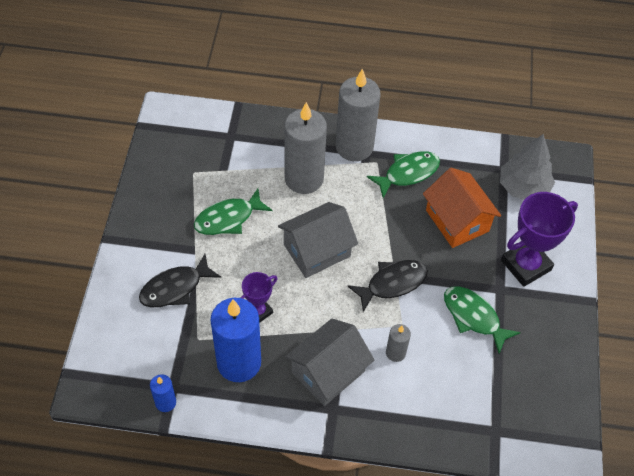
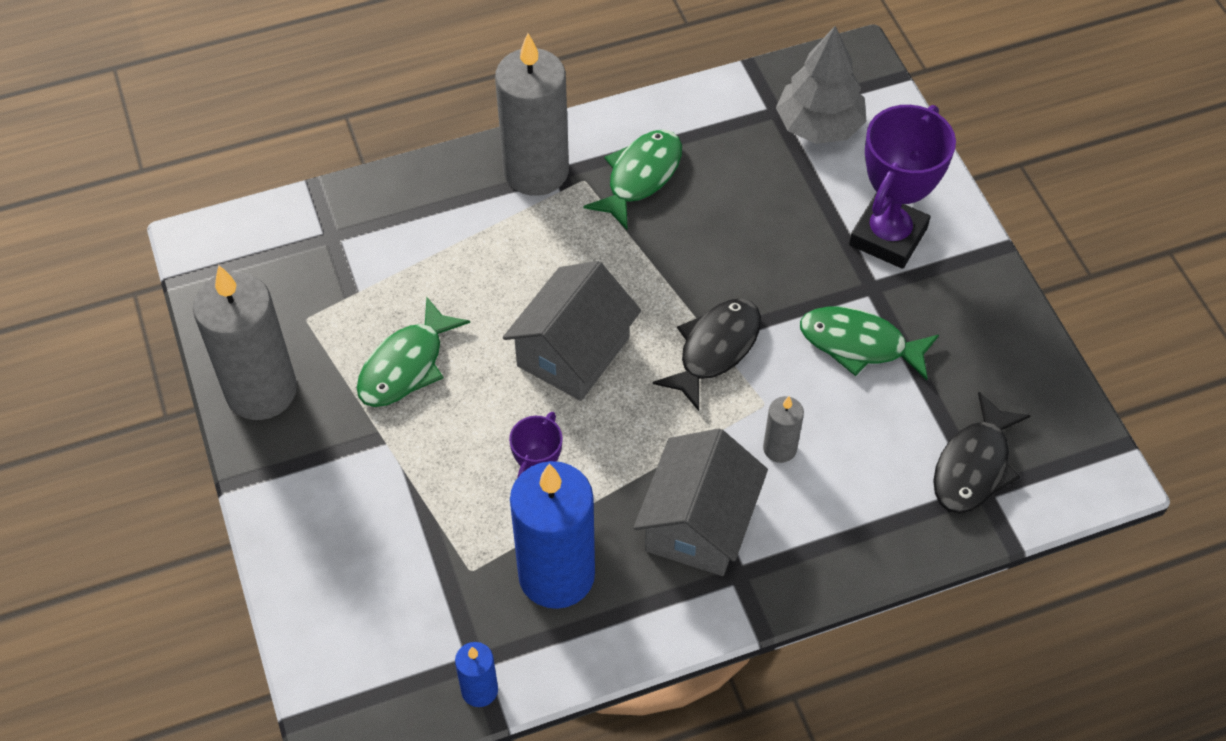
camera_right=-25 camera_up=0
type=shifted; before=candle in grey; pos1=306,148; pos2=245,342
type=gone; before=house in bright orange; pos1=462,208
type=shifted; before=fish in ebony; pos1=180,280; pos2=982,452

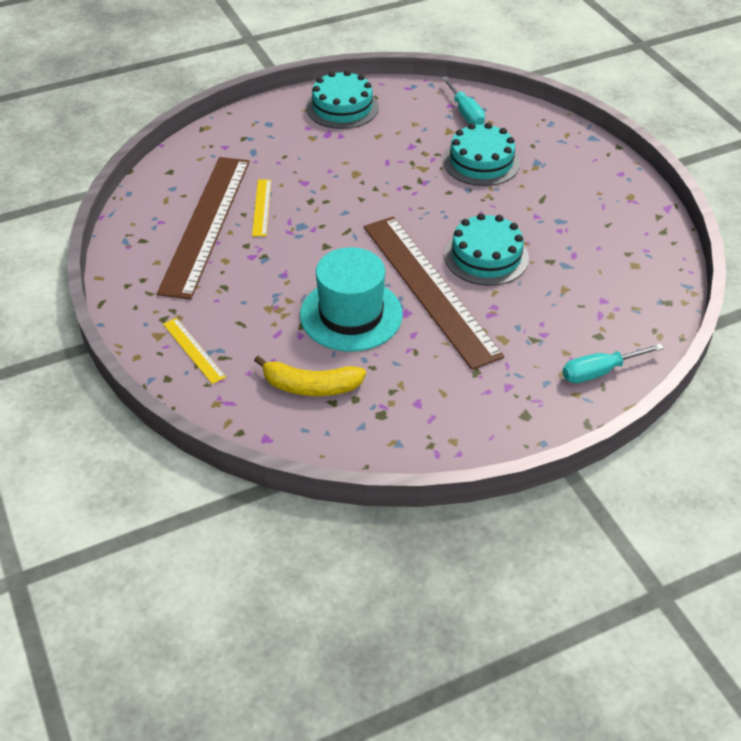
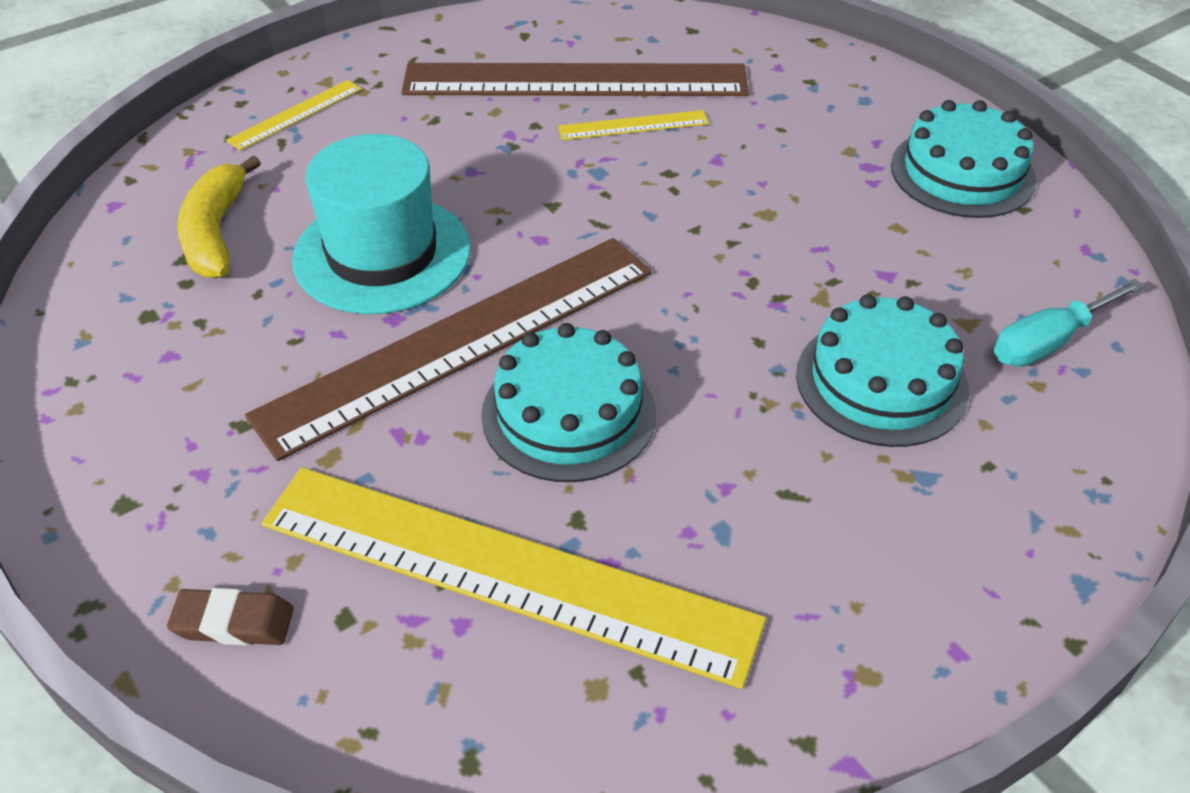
camera_right=80 camera_up=0
type=swapped; before=screwdriver in teal; after=pencil eraser in brown; pos1=613,363; pos2=230,617
type=new; after=ruler in golden; pos2=513,578

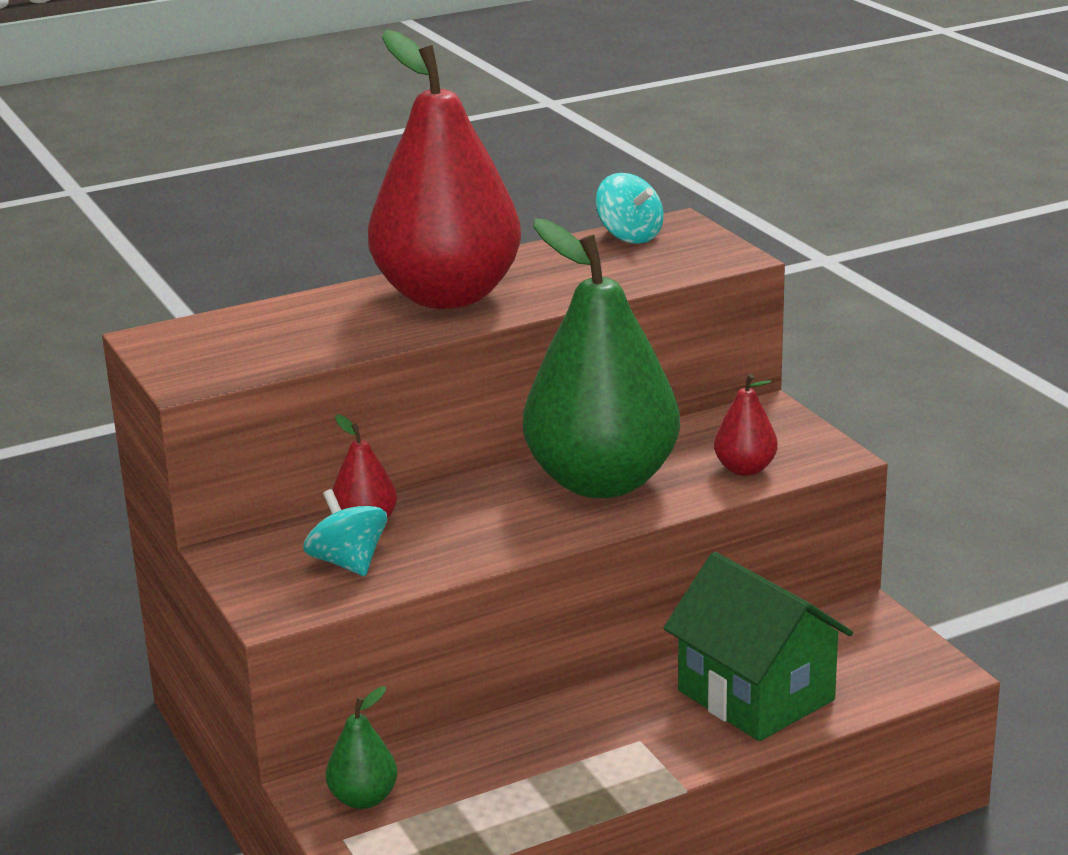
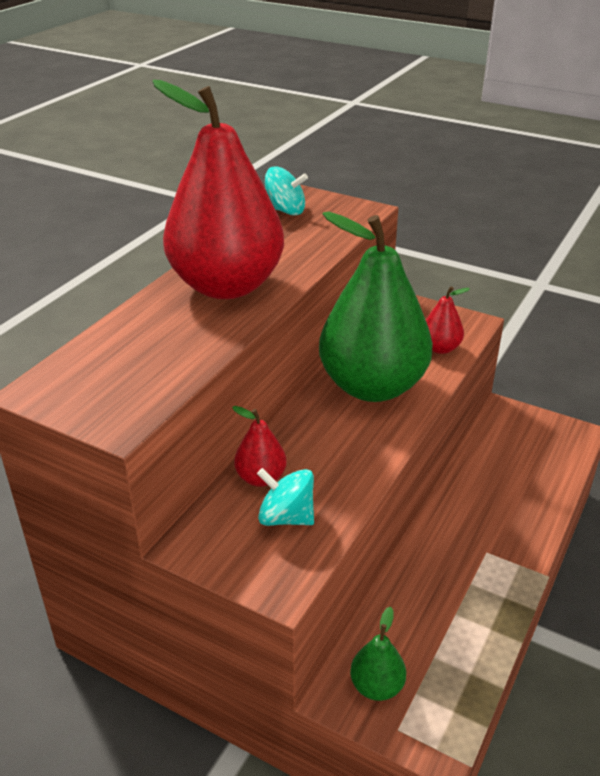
camera_right=-35 camera_up=10
type=gone; before=house in green; pos1=758,646

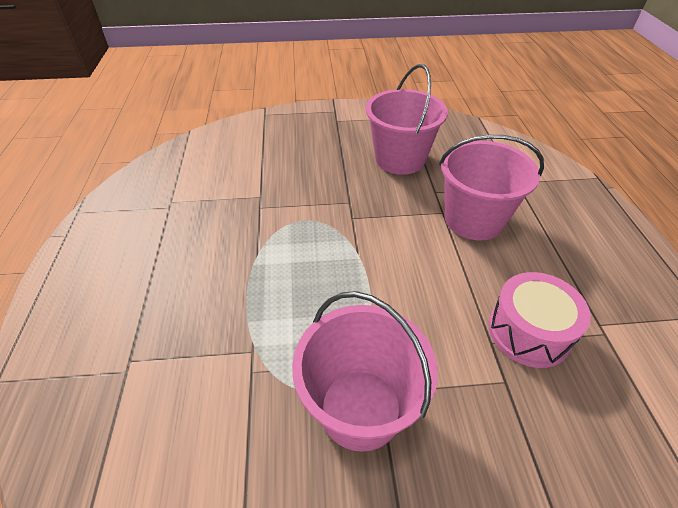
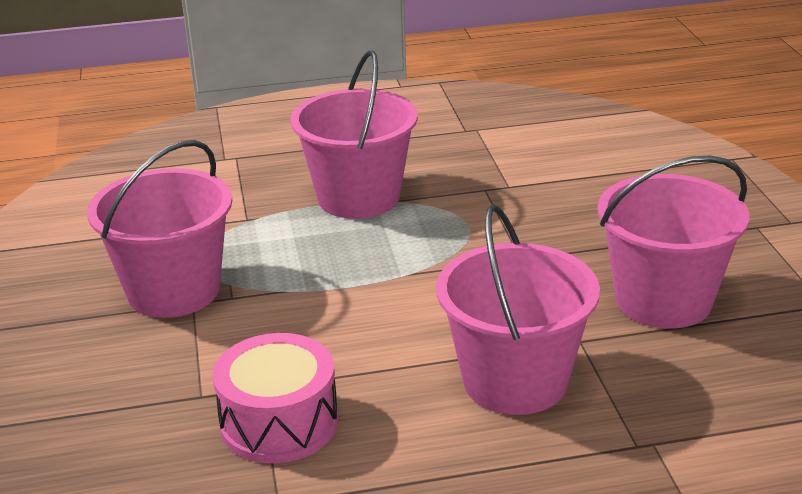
camera_right=85 camera_up=-15
type=new; after=sand bucket in pink; pos2=354,135

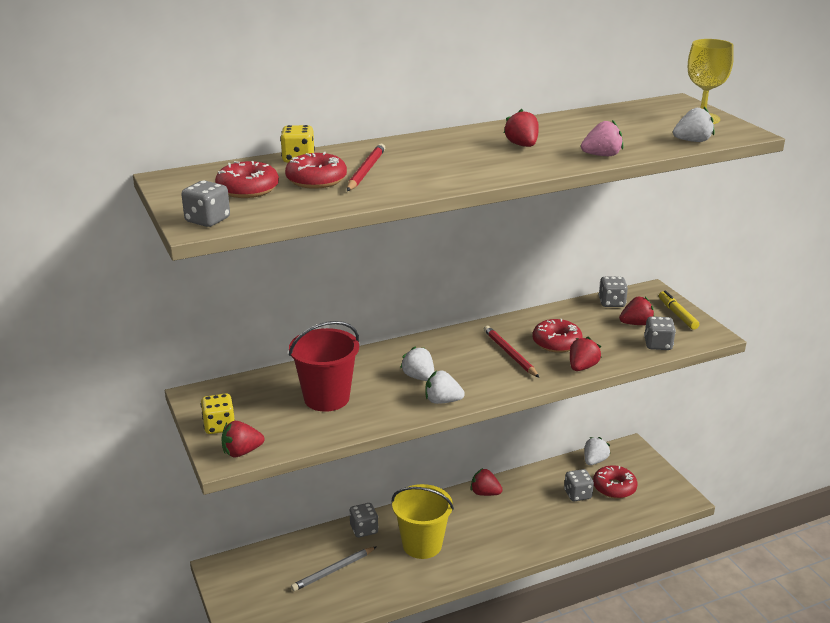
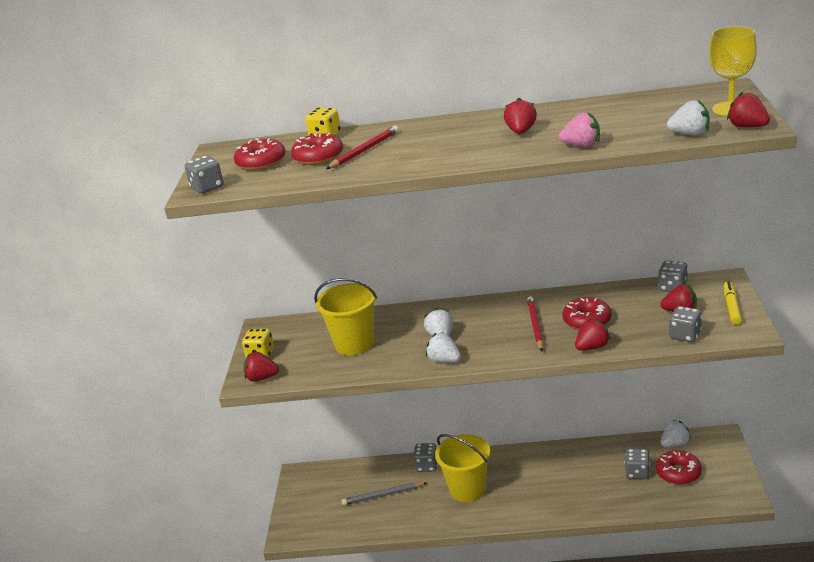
camera_right=30 camera_up=0
type=repainted; before=sand bucket in scarlet; after=sand bucket in golden; pos1=324,366; pos2=345,316
type=shifted; before=berry in scarlet; pos1=487,482; pos2=748,110

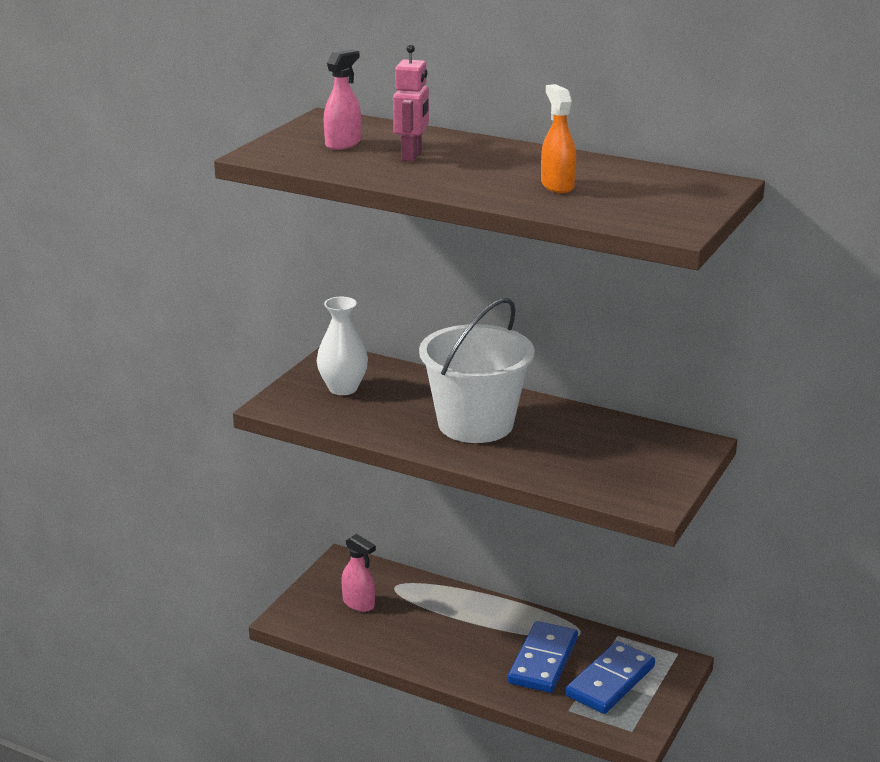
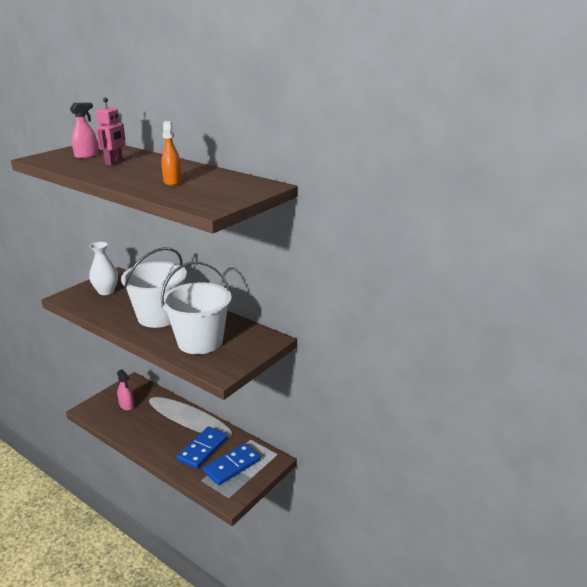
camera_right=10 camera_up=0
type=new; after=sand bucket in snow-white; pos2=196,308

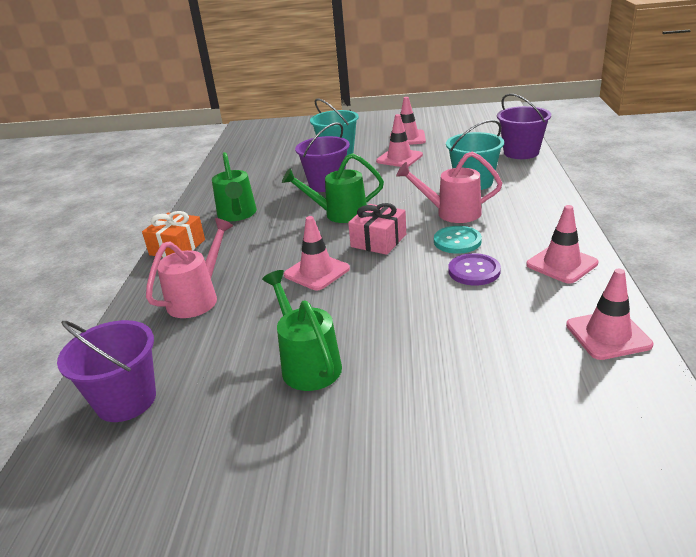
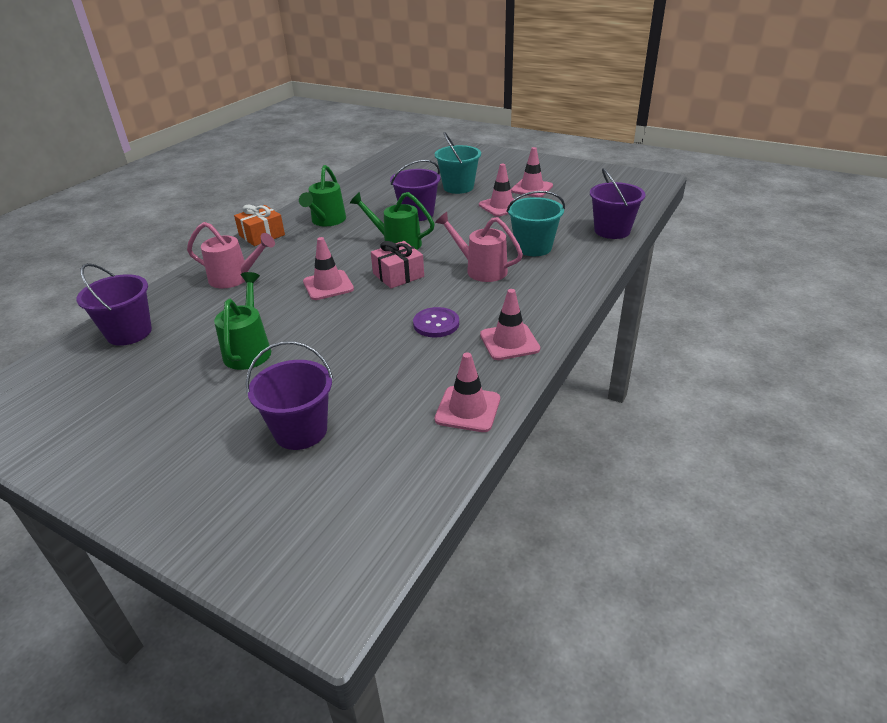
camera_right=25 camera_up=5
type=rotated; before=watering pot in pink; pos1=189,268; pos2=231,255; turn=45
type=gone; before=button in teal; pos1=458,240
type=new; after=sand bucket in violet; pos2=289,395

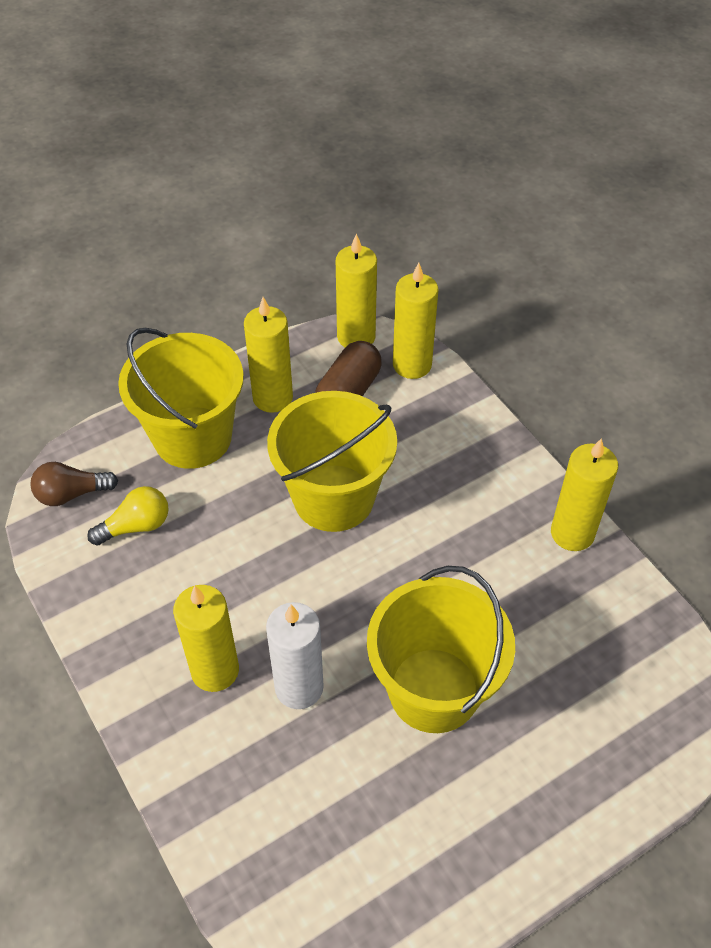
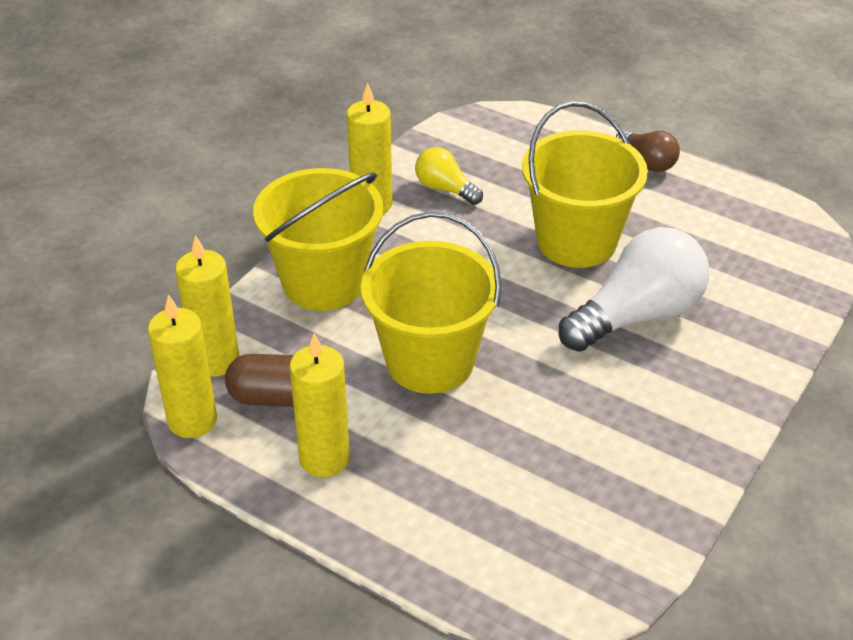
camera_right=-115 camera_up=-10
type=shifted; before=sand bucket in golden; pos1=181,398; pos2=318,239
type=shifted; before=lightbulb in brown; pos1=74,484; pos2=648,151
type=shifted; before=lightbulb in golden; pos1=128,515; pos2=449,176
type=gone; before=candle in golden; pos1=206,638
type=swapped; before=candle in snow-white; after=lightbulb in snow-white; pos1=295,655; pos2=634,289

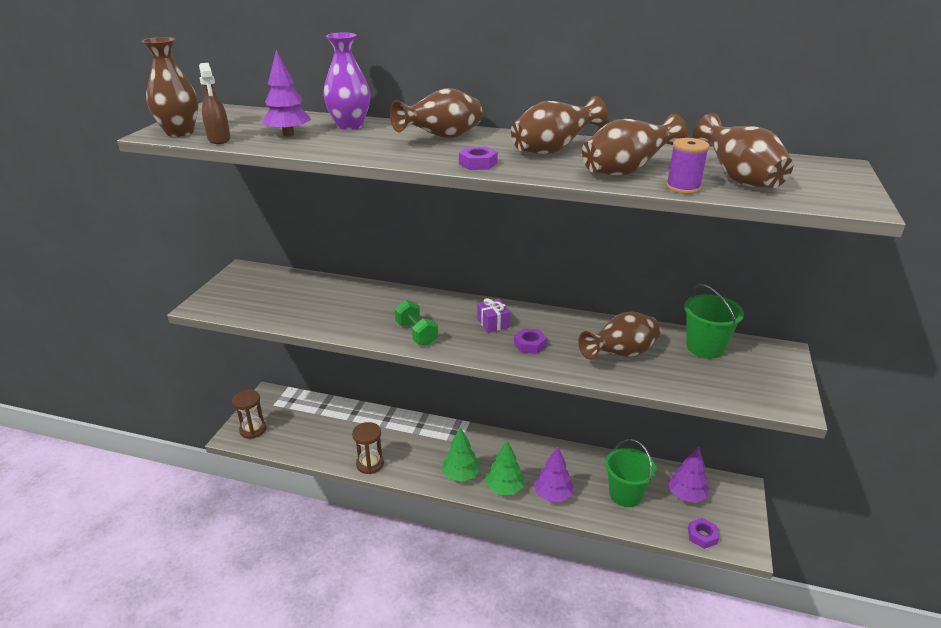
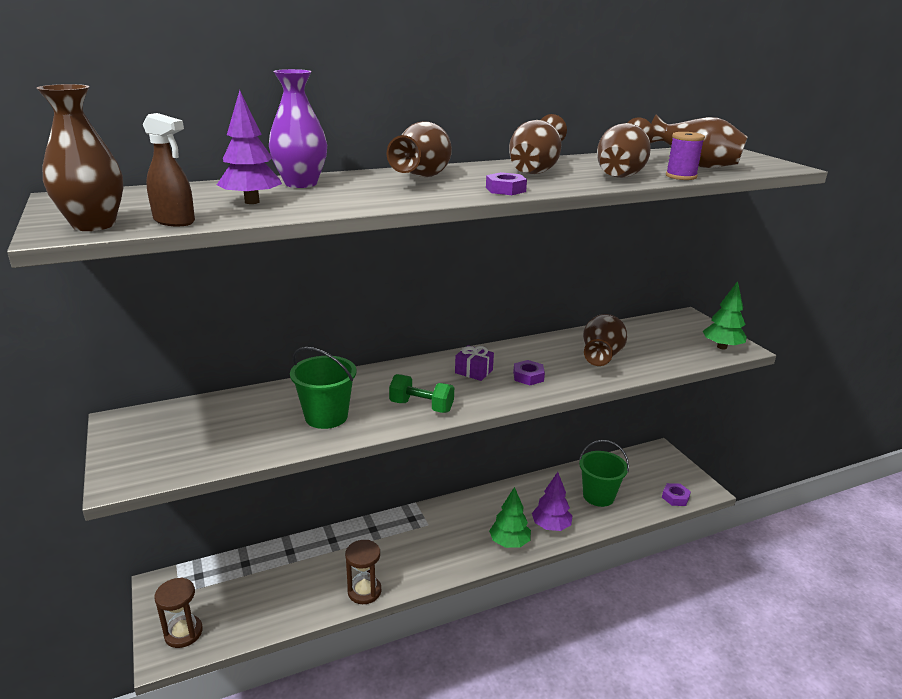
camera_right=-40 camera_up=-5
type=shifted; before=sand bucket in green; pos1=714,321; pos2=323,388
type=shifted; before=fir tree in green; pos1=461,454; pos2=725,315
type=gone; before=fir tree in violet; pos1=688,474

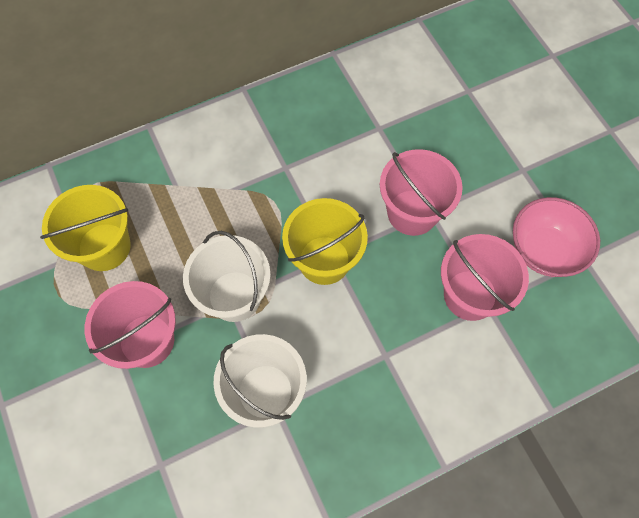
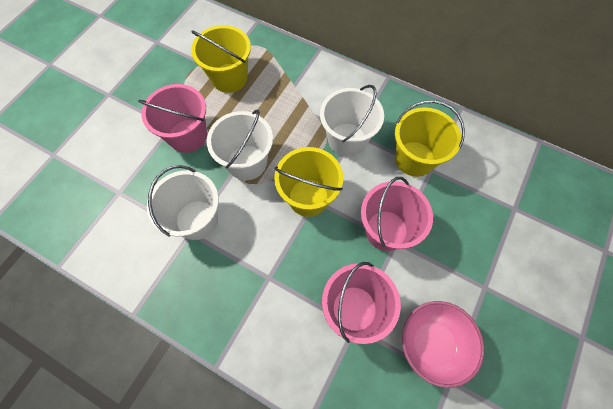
camera_right=55 camera_up=0
type=new; after=sand bucket in snow-white; pos2=352,121
type=new; after=sand bucket in golden; pos2=430,138

